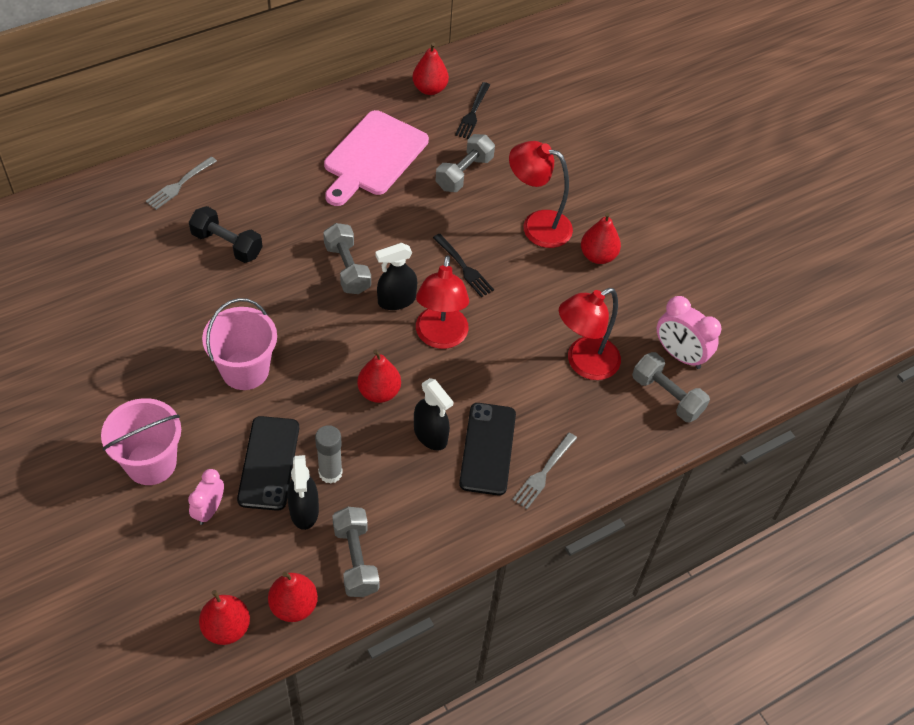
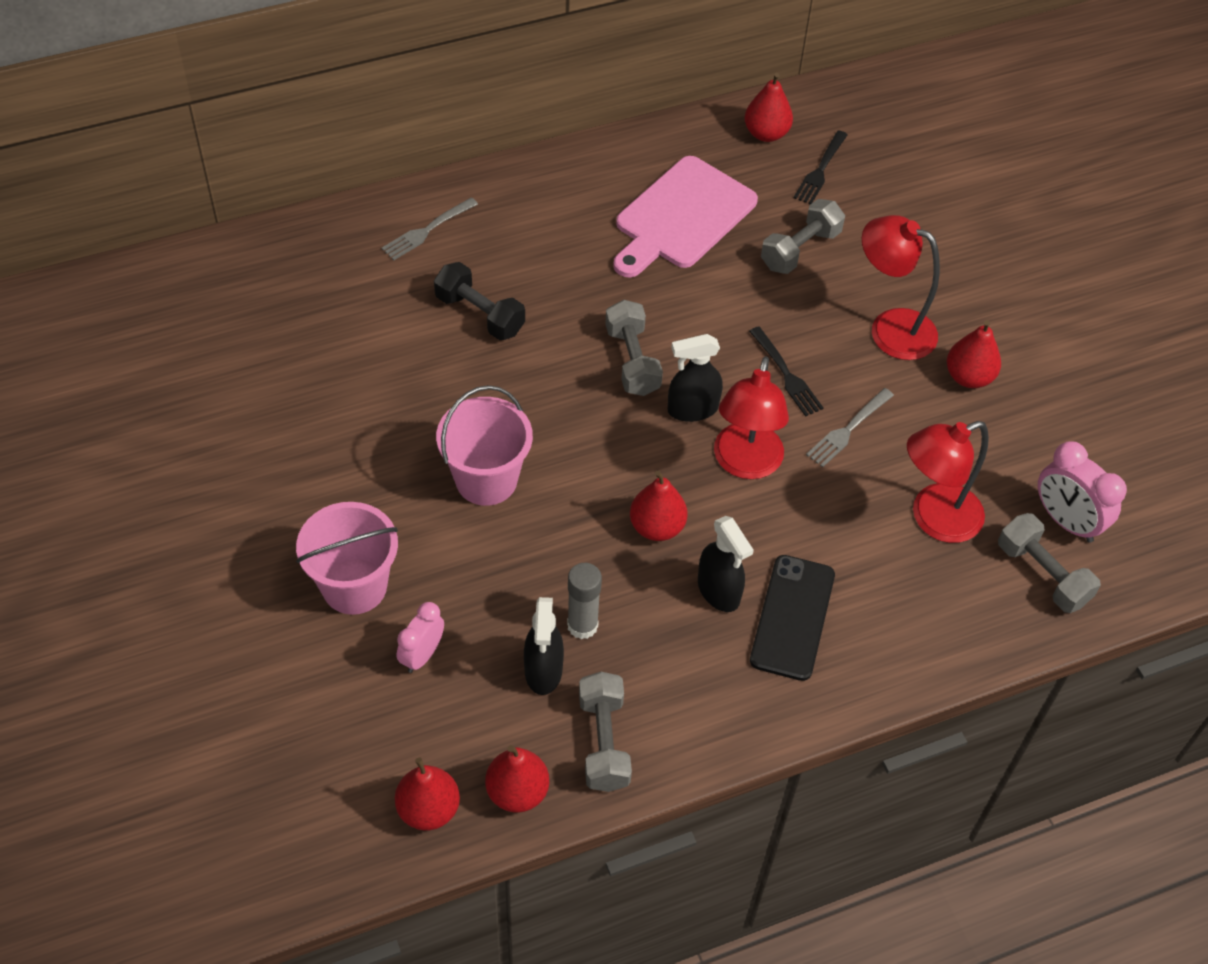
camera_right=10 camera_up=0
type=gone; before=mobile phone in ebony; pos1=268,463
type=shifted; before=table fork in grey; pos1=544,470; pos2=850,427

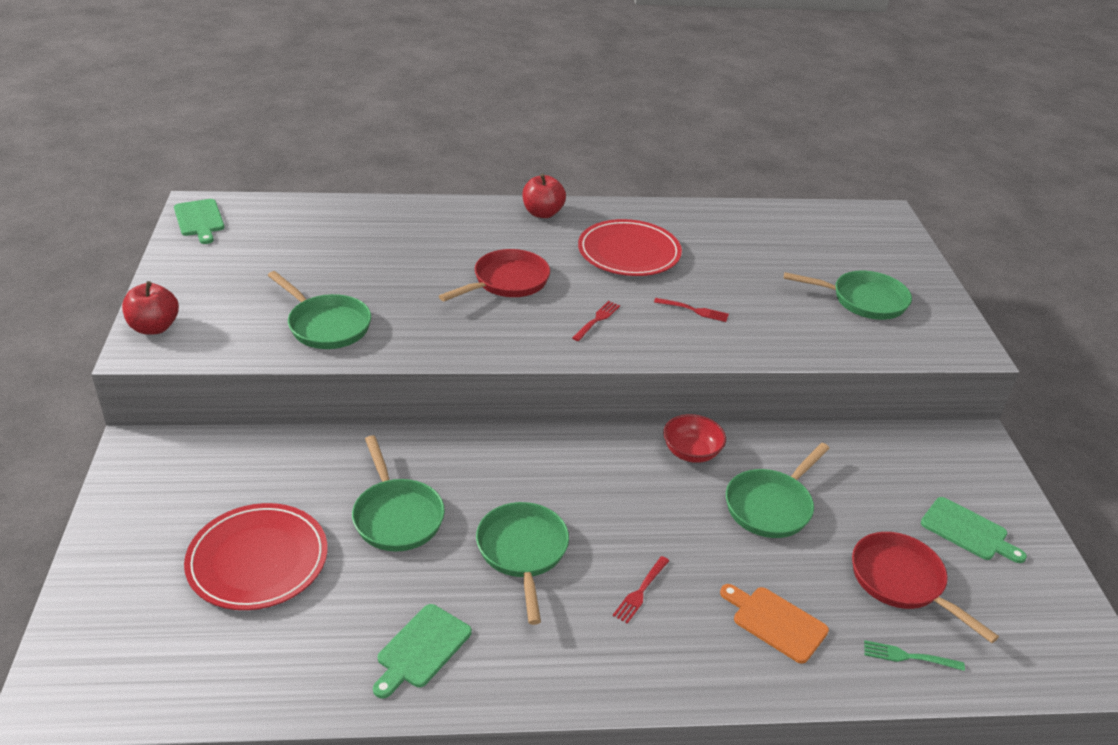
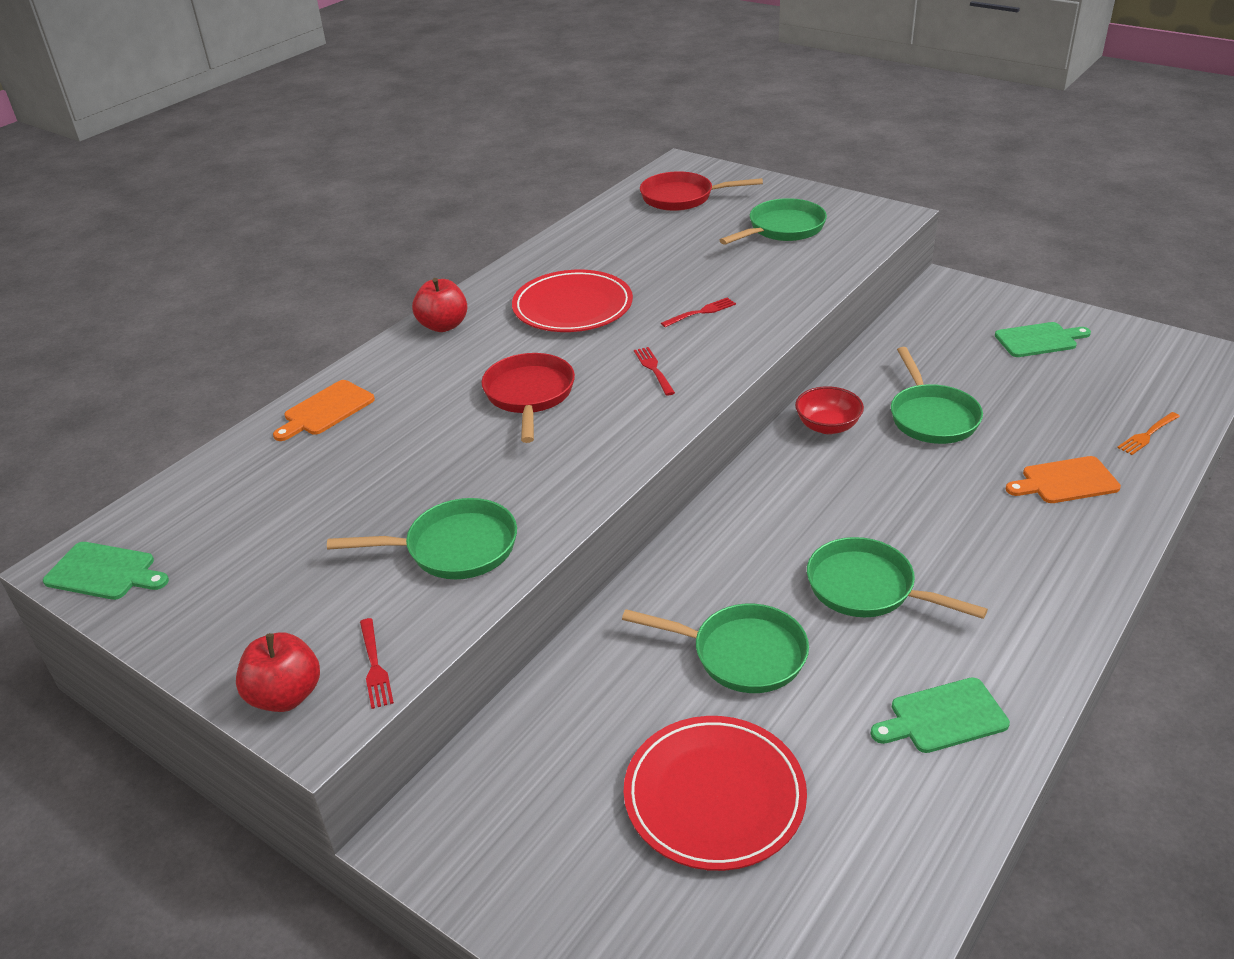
camera_right=-45 camera_up=0
type=shifted; before=pan in scarlet; pos1=925,587; pos2=701,191
type=shifted; before=table fork in scarlet; pos1=641,590; pos2=377,663
type=rotated; before=chopping board in green; pos1=422,651; pos2=940,715; turn=90
type=repainted; before=table fork in green; after=table fork in bright orange; pos1=914,655; pos2=1148,433
type=new; after=chopping board in bright orange; pos2=324,410

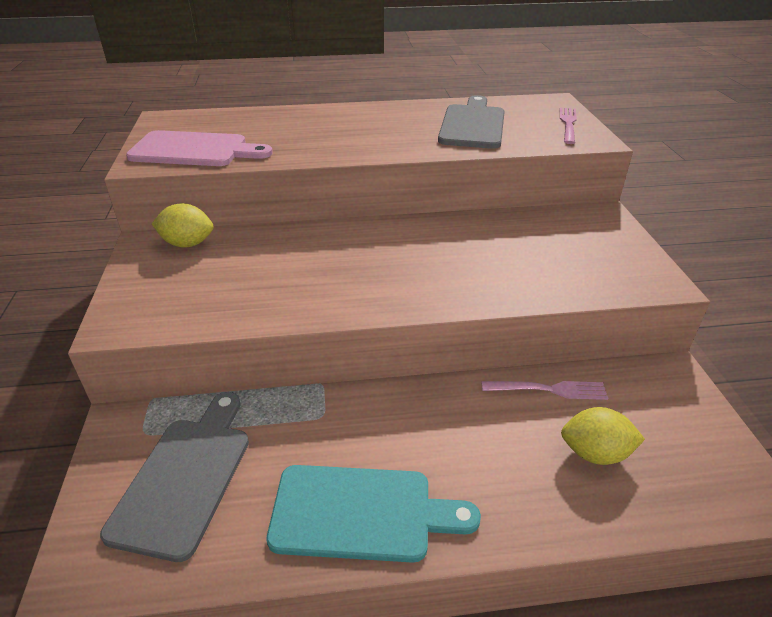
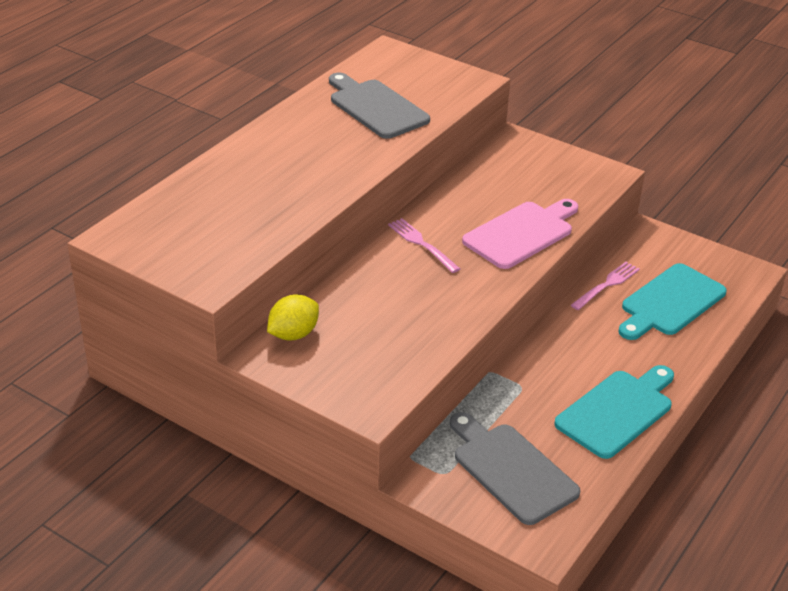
camera_right=-50 camera_up=0
type=shifted; before=table fork in pink; pos1=568,125; pos2=424,245
type=shifted; before=chopping board in pink; pos1=199,148; pos2=520,234
type=swapped; before=lemon in golden; after=chopping board in teal; pos1=603,436; pos2=672,301

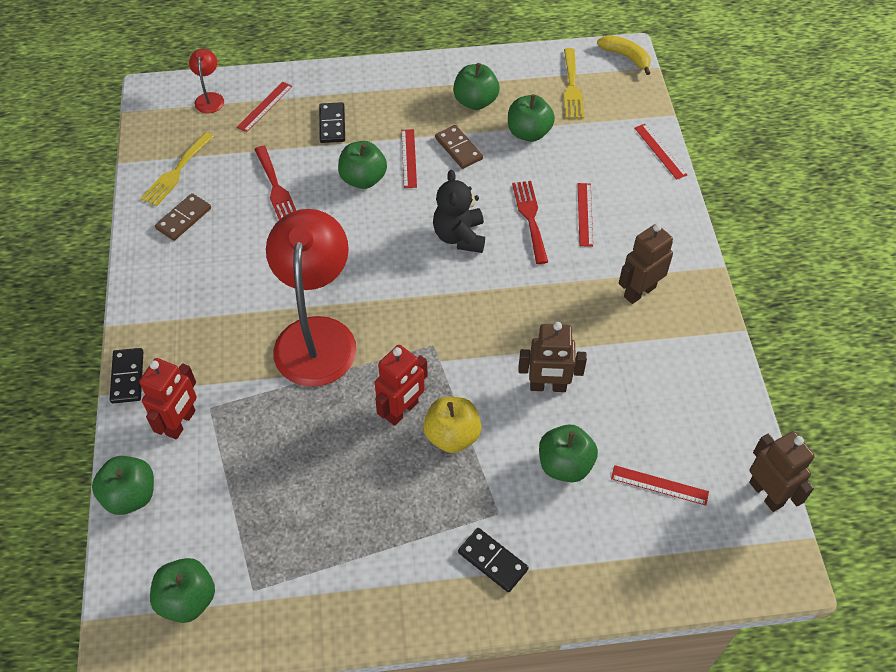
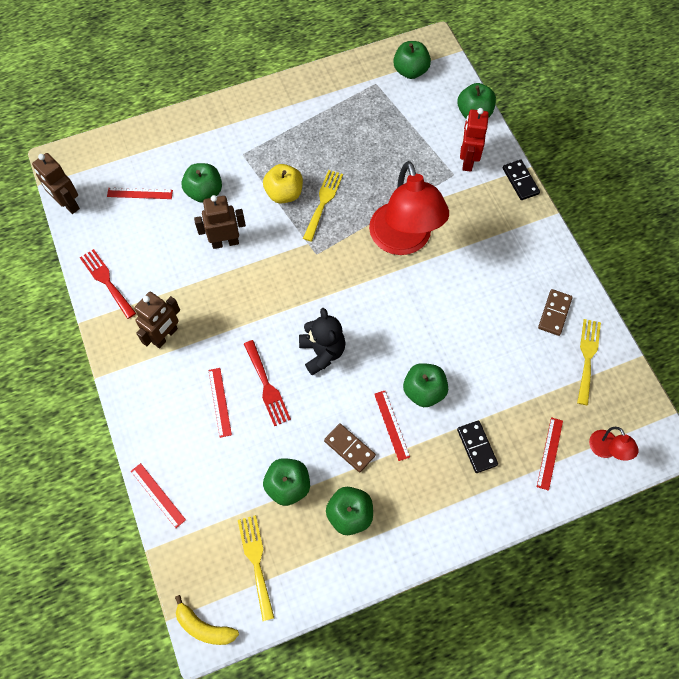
camera_right=165 camera_up=10
type=shifted; before=table fork in scarlet; pos1=275,183; pos2=108,284
type=swapped; before=toy robot in scarlet; after=table fork in golden; pos1=401,385; pos2=323,206
type=gone; before=domino tile in ebony; pos1=493,560

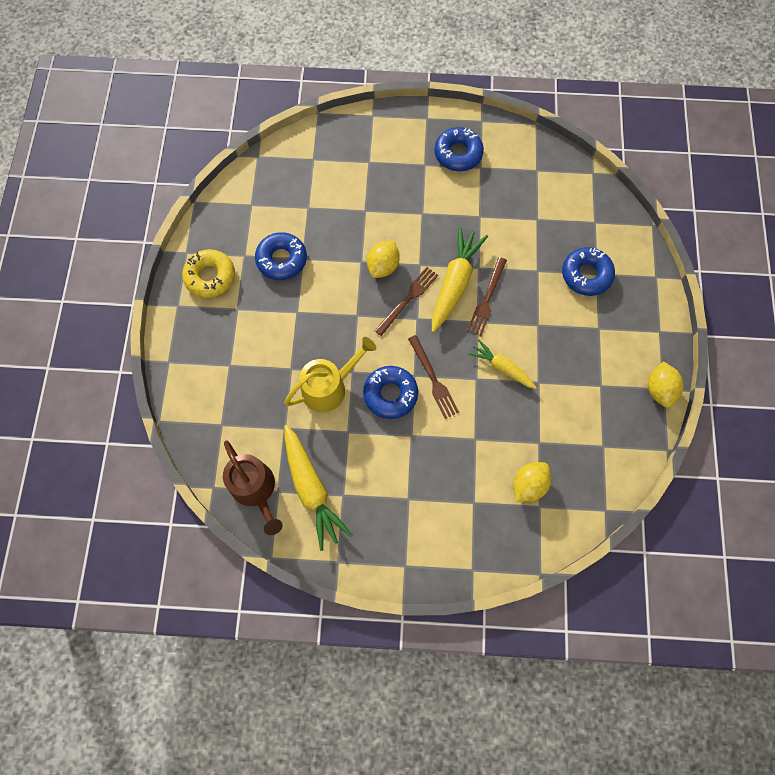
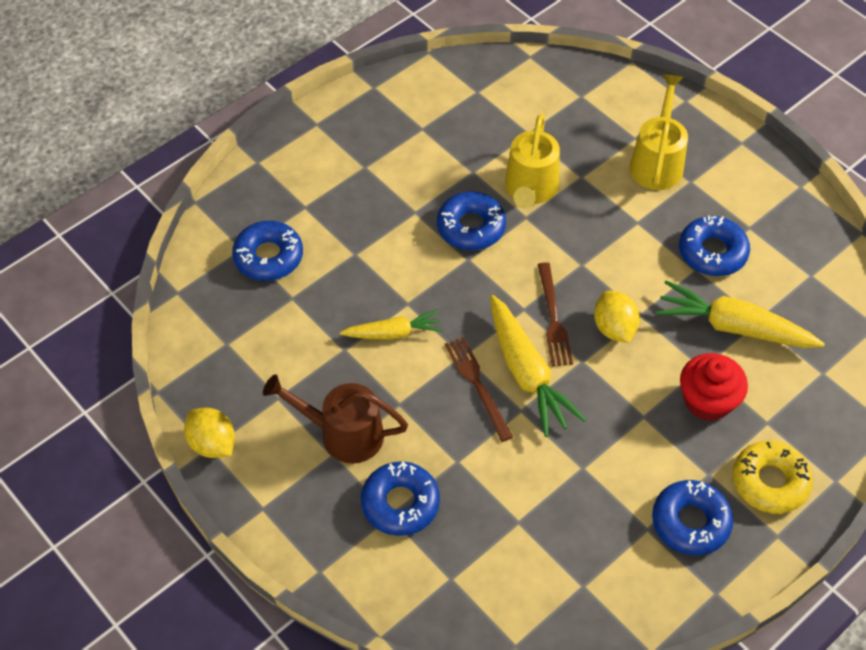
camera_right=135 camera_up=-15
type=shifted; before=donut in golden; pos1=208,273; pos2=773,477
type=gone; before=table fork in brown; pos1=433,377
type=shifted; before=carrot in golden; pos1=318,488; pos2=740,314
type=shifted; before=watering pot in brown; pos1=253,487; pos2=335,419
type=swapped; before=lemon in golden; after=donut in cobalt; pos1=532,482; pos2=267,251
type=new; after=watering pot in golden; pos2=659,132
type=new; after=cupcake in scarlet; pos2=714,387

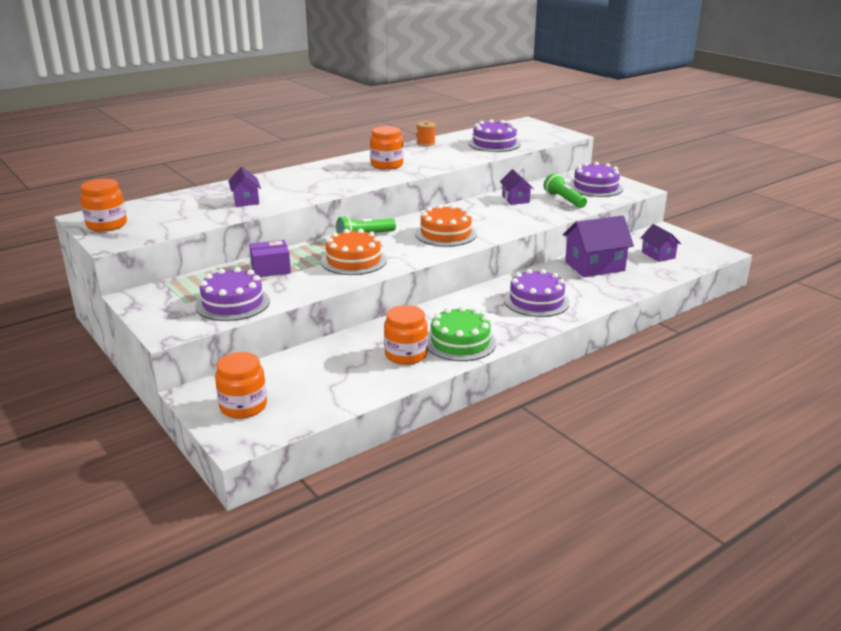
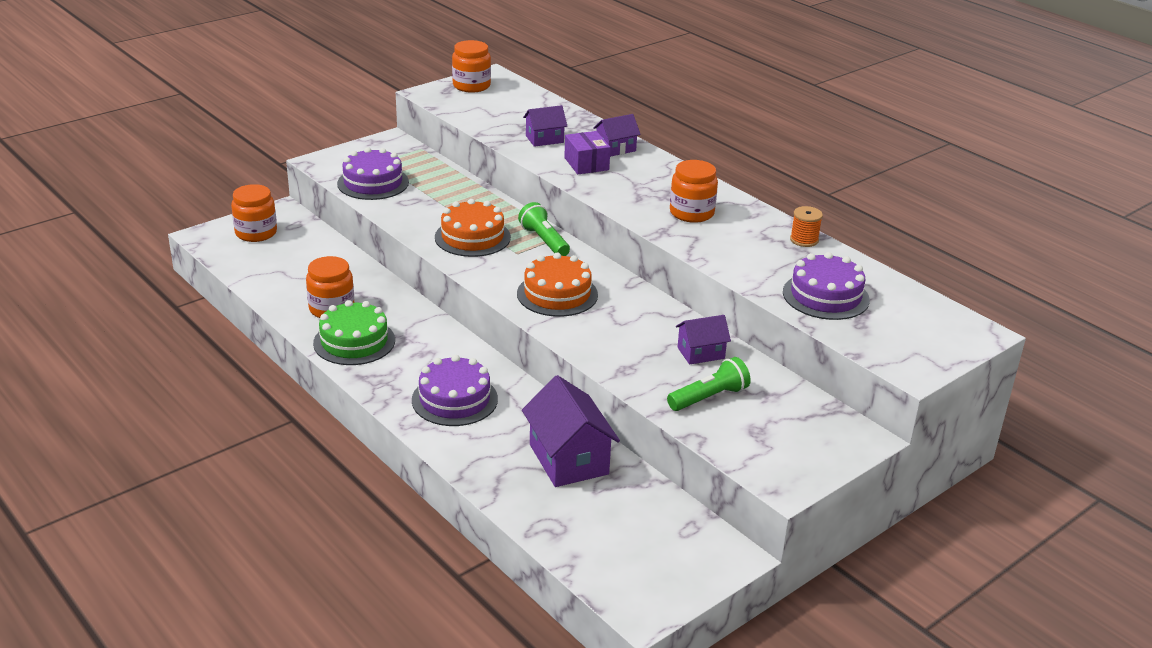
camera_right=85 camera_up=5
type=gone; before=layer cake in violet; pos1=596,179
type=shifted; before=house in violet; pos1=661,243; pos2=617,135
type=shifted; before=box in violet; pos1=270,258; pos2=587,152

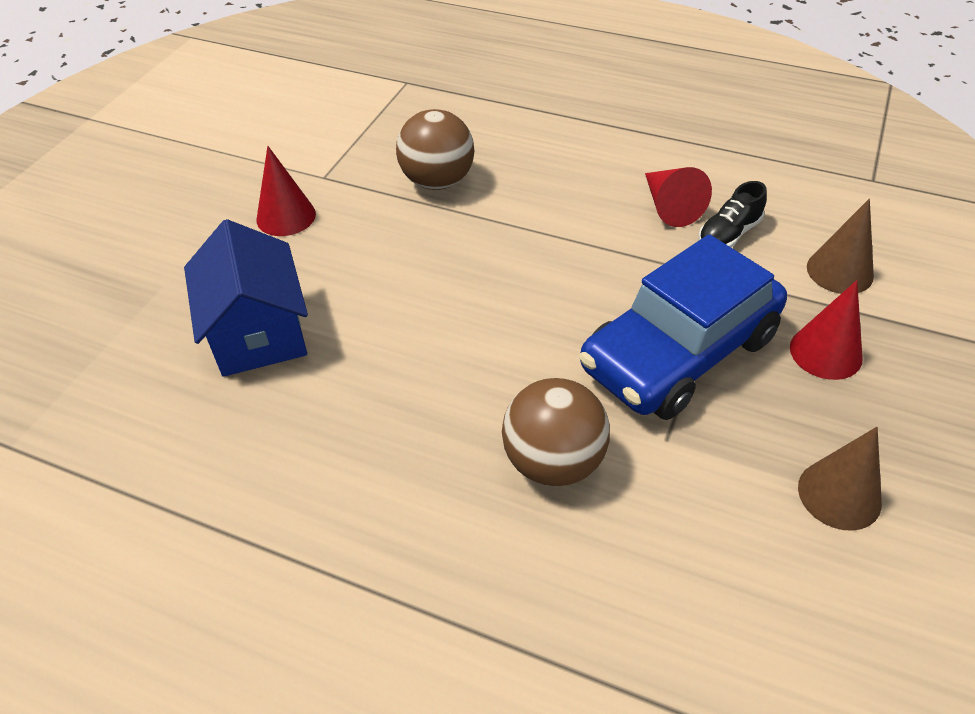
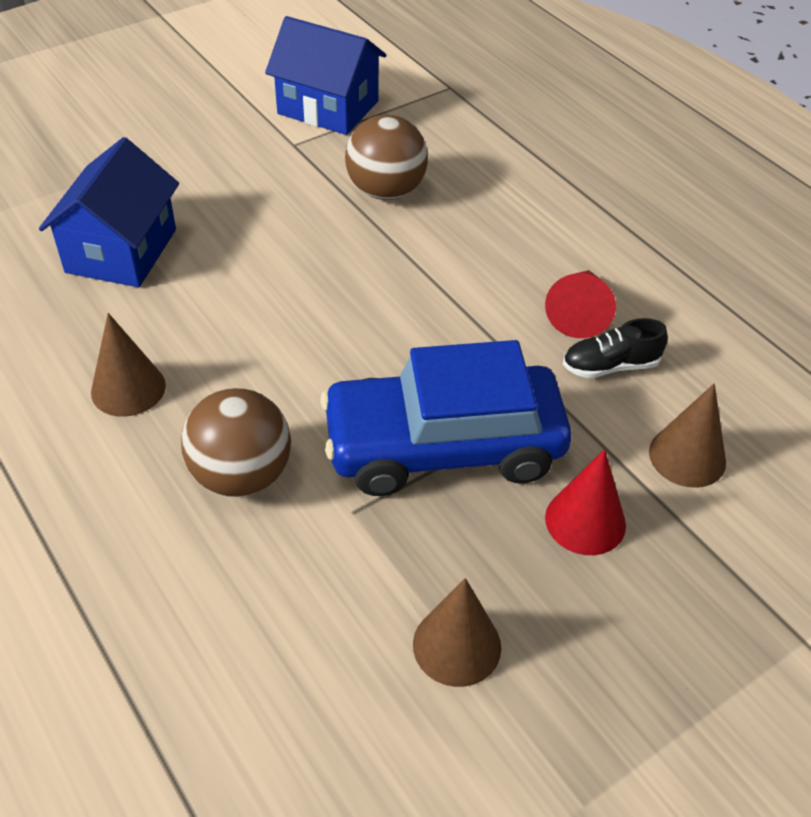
camera_right=30 camera_up=0
type=gone; before=cone shape in scarlet; pos1=286,191
type=new; after=house in cobalt; pos2=326,75
type=new; after=cone shape in brown; pos2=128,365

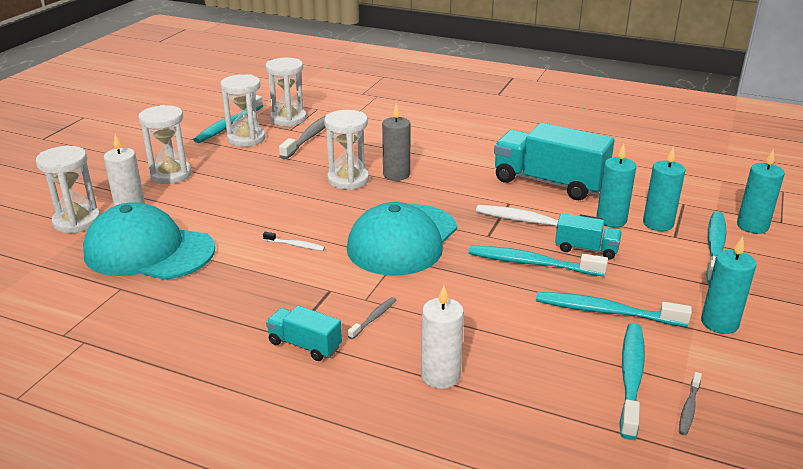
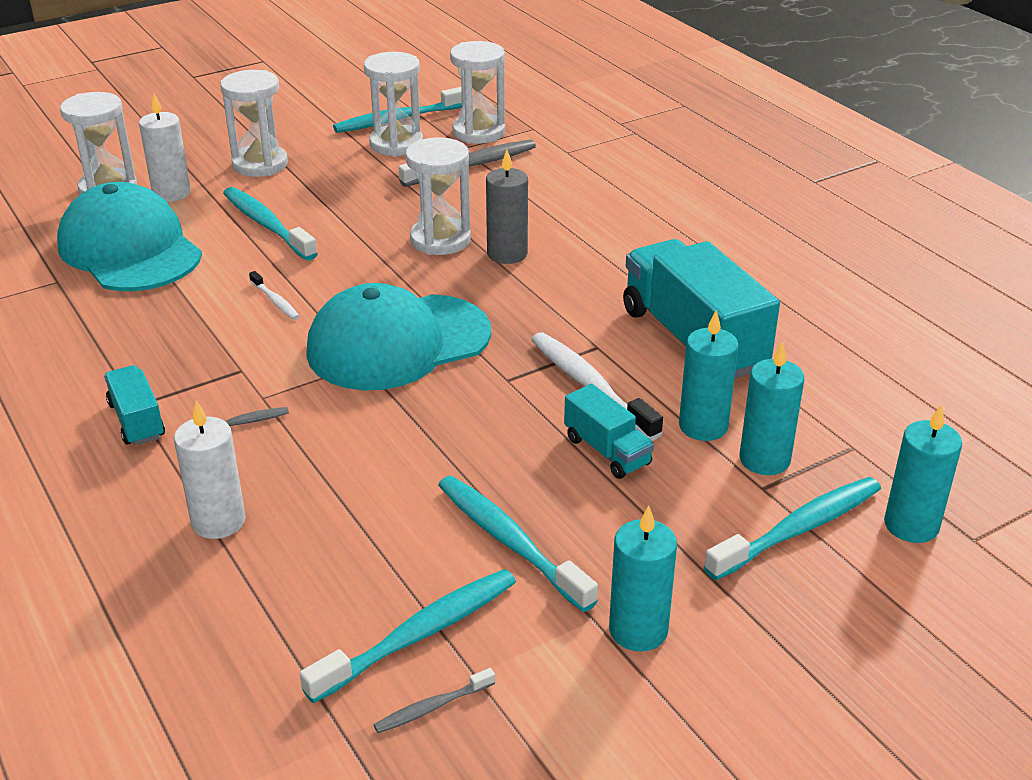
camera_right=35 camera_up=5
type=shifted; before=dental brush in teal; pos1=538,261; pos2=270,223

